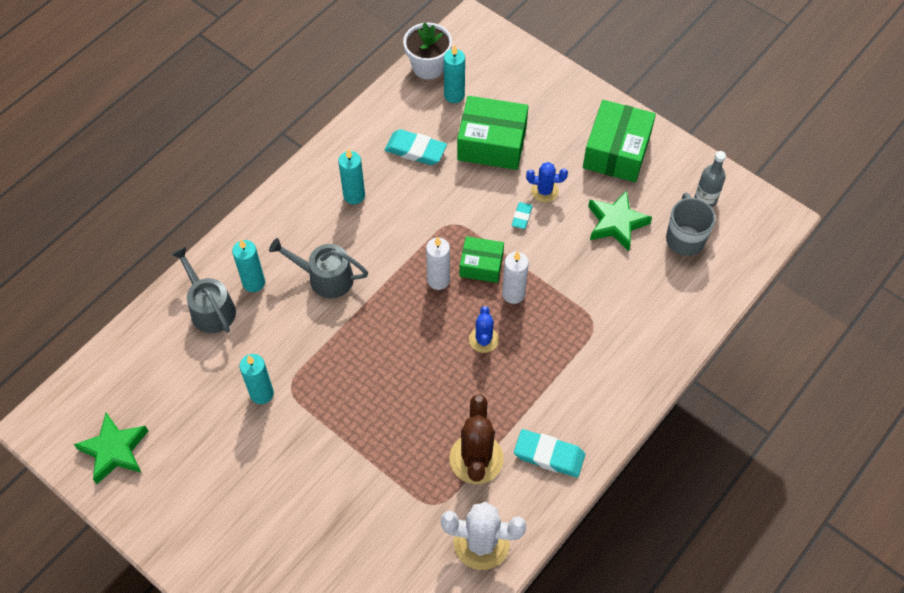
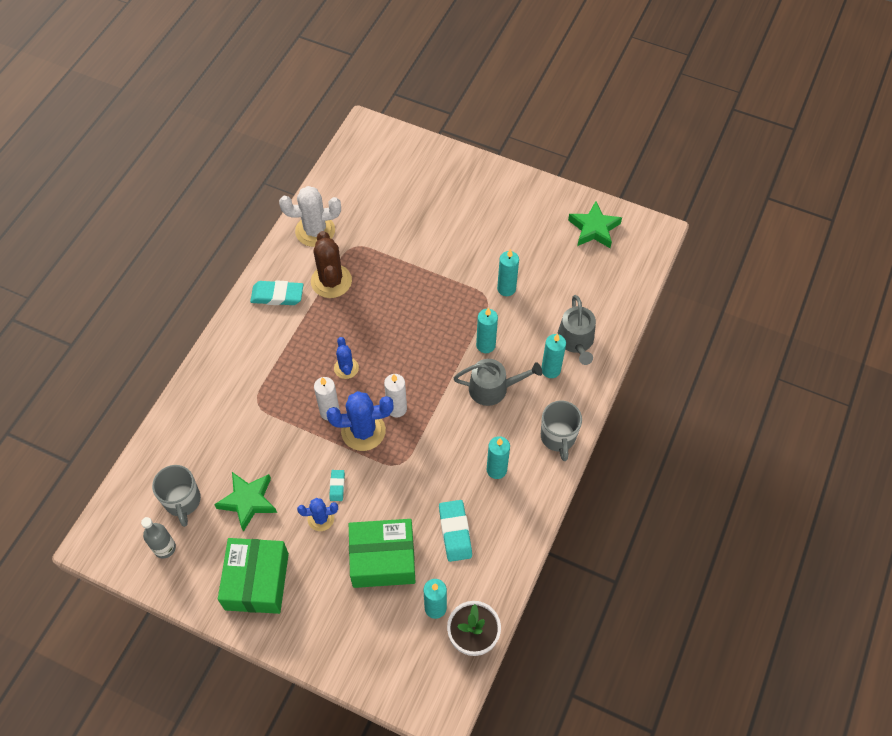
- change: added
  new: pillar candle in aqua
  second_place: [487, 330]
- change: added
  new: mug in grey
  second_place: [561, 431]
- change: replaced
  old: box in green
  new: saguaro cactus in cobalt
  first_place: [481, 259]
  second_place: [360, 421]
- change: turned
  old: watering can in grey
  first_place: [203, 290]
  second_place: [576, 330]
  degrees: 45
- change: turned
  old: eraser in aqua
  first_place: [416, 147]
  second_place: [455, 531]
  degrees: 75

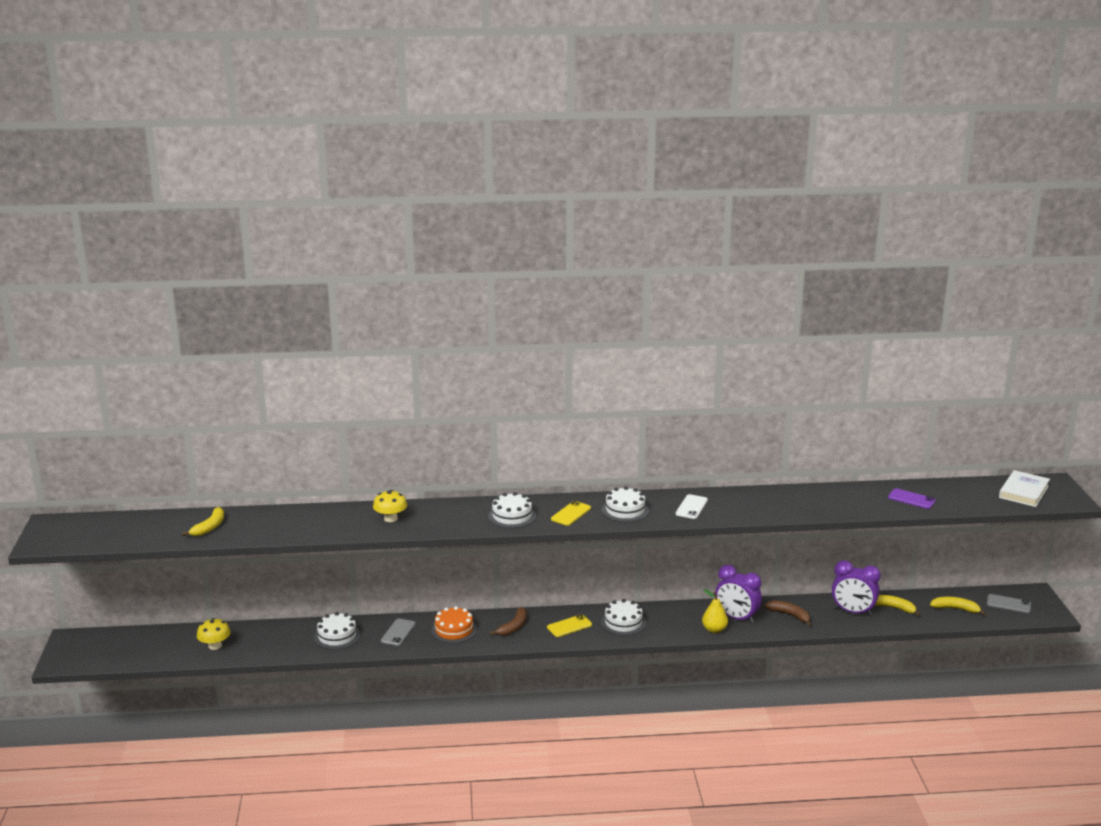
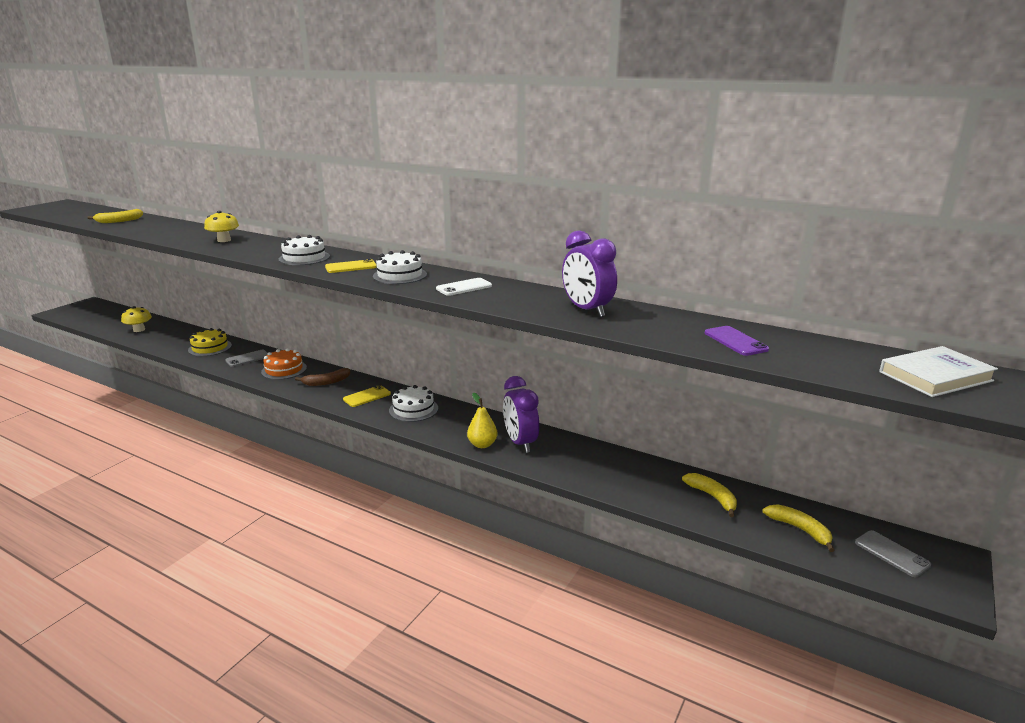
- change: removed
  old: banana fruit in russet
  first_place: [788, 613]
- change: moved
  old: clock in royal purple
  first_place: [856, 588]
  second_place: [589, 273]
- change: recoloured
  old: layer cake in snow-white
  new: layer cake in yellow
  first_place: [337, 631]
  second_place: [210, 342]
- change: turned
  old: smartphone in yellow
  first_place: [569, 625]
  second_place: [367, 396]
  degrees: -45

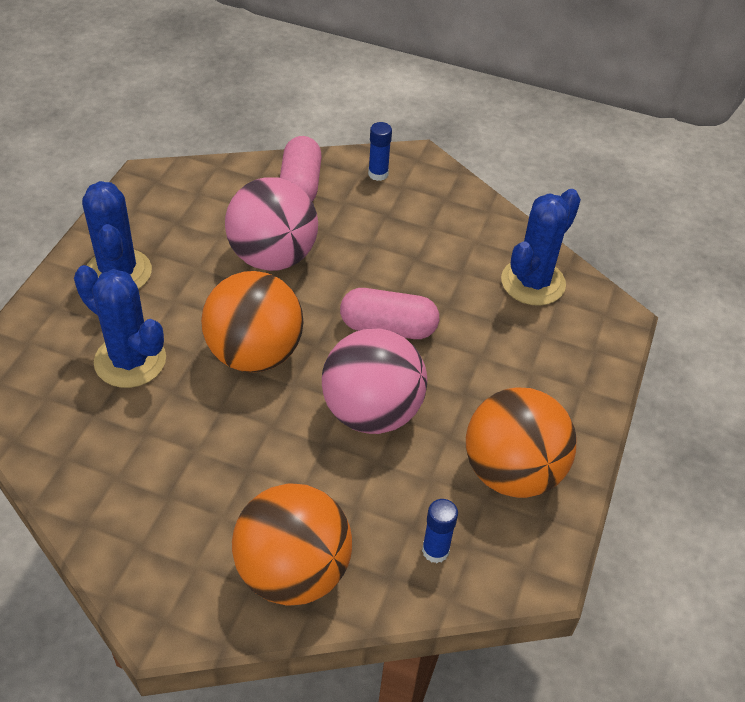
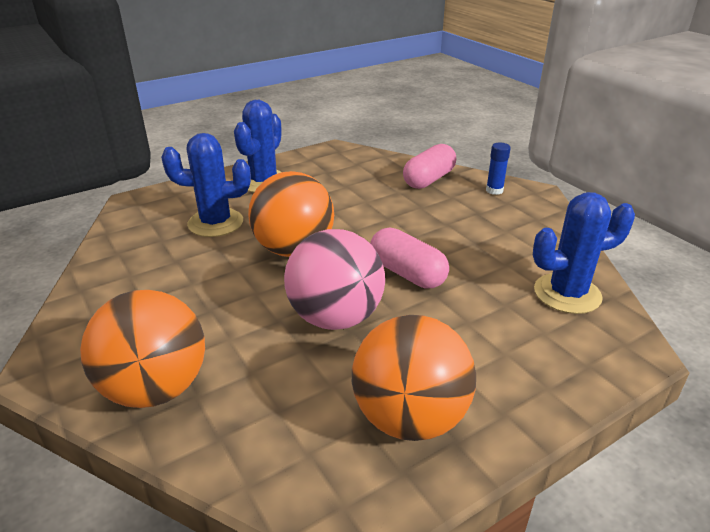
- change: removed
  old: sphere in rose-pink
  first_place: [271, 224]
- change: removed
  old: glue stick in cobalt
  first_place: [440, 531]
- change: turned
  old: saguaro cactus in cobalt
  first_place: [120, 326]
  second_place: [206, 185]
  degrees: -75

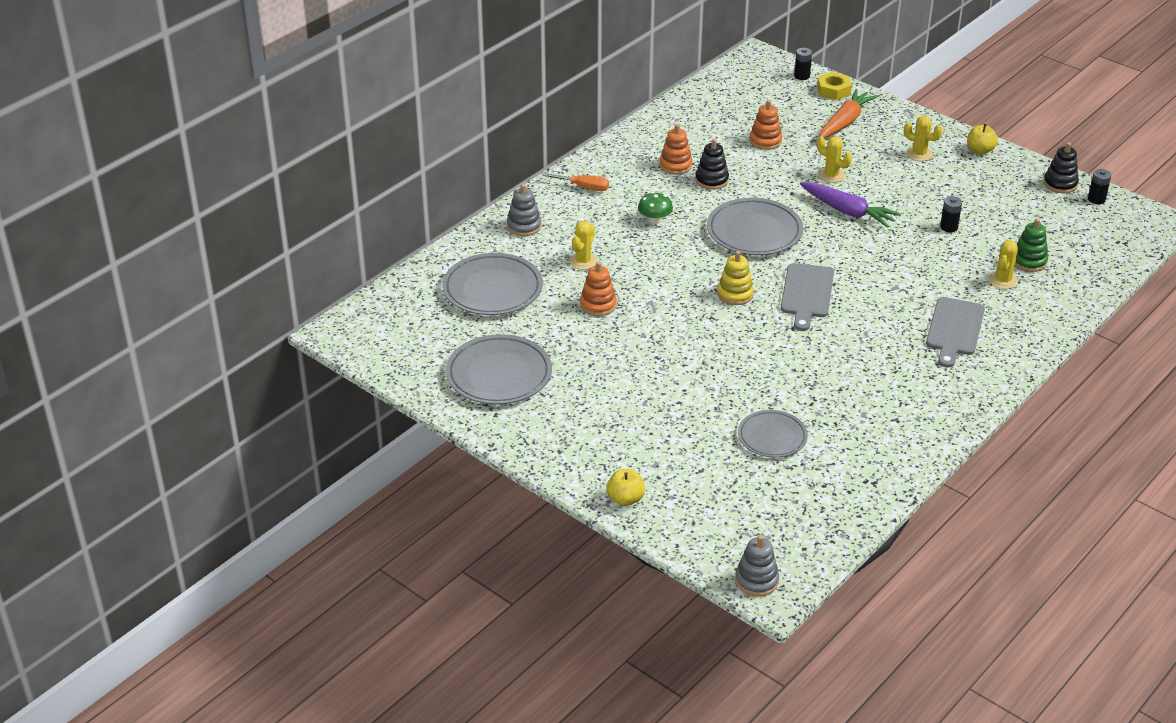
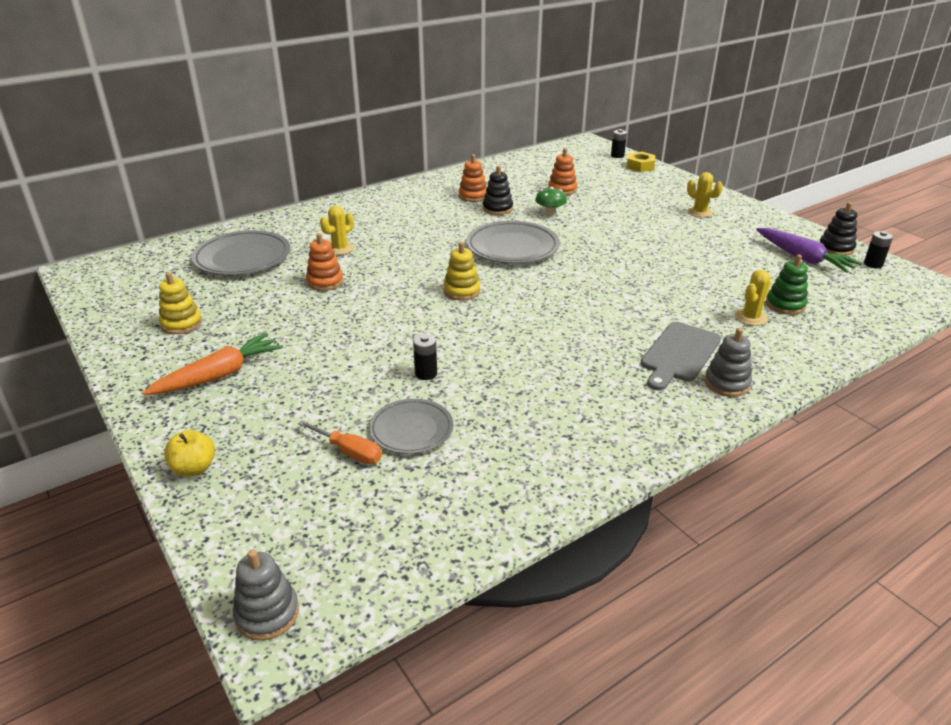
- change: removed
  old: cutting board in grey
  first_place: [807, 297]
- change: removed
  old: saguaro cactus in yellow
  first_place: [834, 159]
- change: removed
  old: apple fruit in yellow
  first_place: [982, 139]
- change: moved
  old: stacking toy in grey
  first_place: [524, 210]
  second_place: [728, 362]
- change: moved
  old: screwdriver in bright orange
  first_place: [575, 182]
  second_place: [340, 442]
- change: moved
  old: mushroom in green
  first_place: [655, 208]
  second_place: [551, 201]
- change: moved
  old: root vegetable in royal purple
  first_place: [850, 205]
  second_place: [809, 250]
- change: moved
  old: root vegetable in bright orange
  first_place: [848, 113]
  second_place: [212, 364]
- change: moved
  old: power cell in jet-black
  first_place: [951, 214]
  second_place: [425, 357]
- change: replaced
  old: plate in grey
  new: stacking toy in yellow
  first_place: [499, 369]
  second_place: [180, 303]

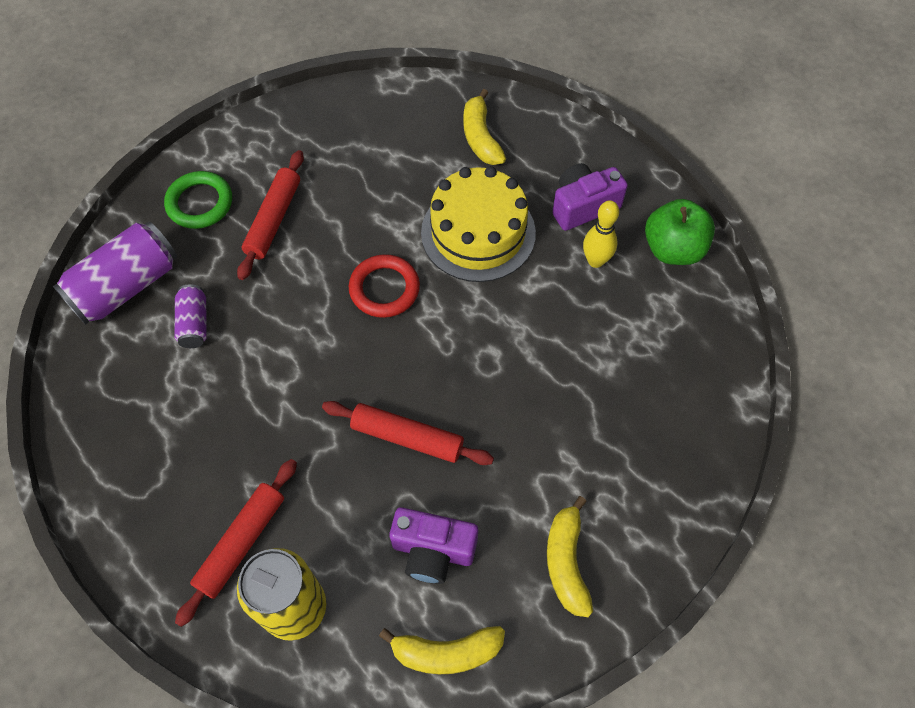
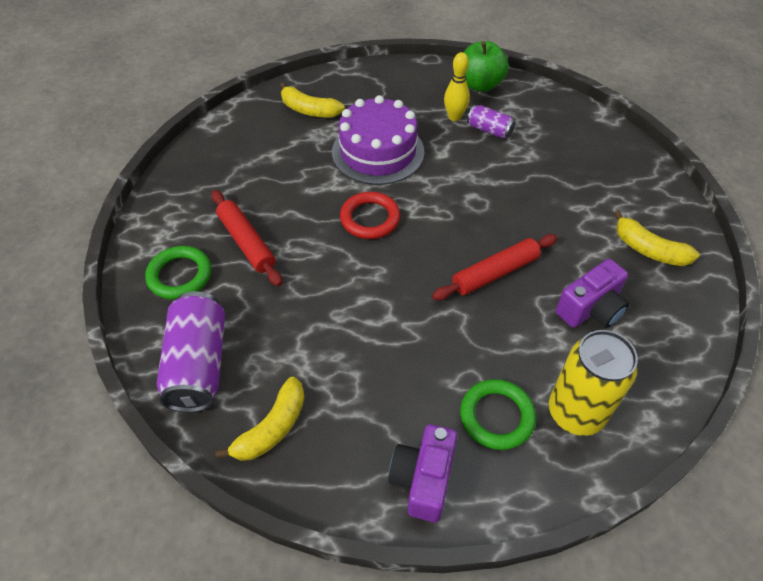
- change: moved
  old: soda can in royal purple
  first_place: [190, 316]
  second_place: [491, 122]
- change: moved
  old: banana fruit in yellow
  first_place: [442, 650]
  second_place: [260, 419]
- change: moved
  old: photo camera in royal purple
  first_place: [590, 197]
  second_place: [422, 473]
- change: replaced
  old: pastry roller in red
  new: ring in green
  first_place: [236, 543]
  second_place: [498, 414]
- change: recoloured
  old: layer cake in yellow
  new: layer cake in royal purple
  first_place: [478, 224]
  second_place: [378, 140]

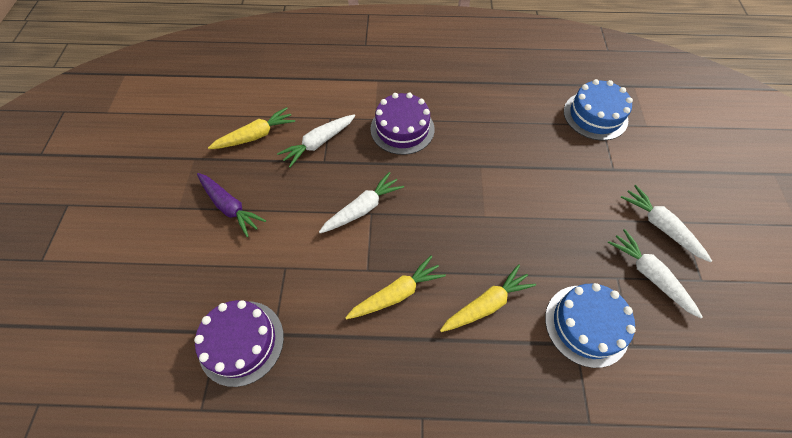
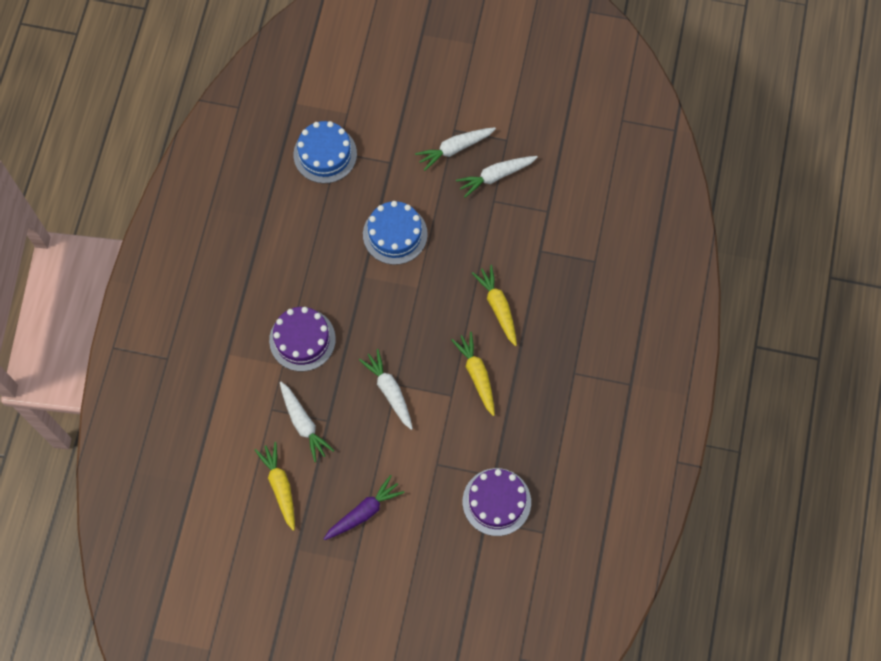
- change: moved
  old: layer cake in cobalt
  first_place: [590, 325]
  second_place: [395, 233]

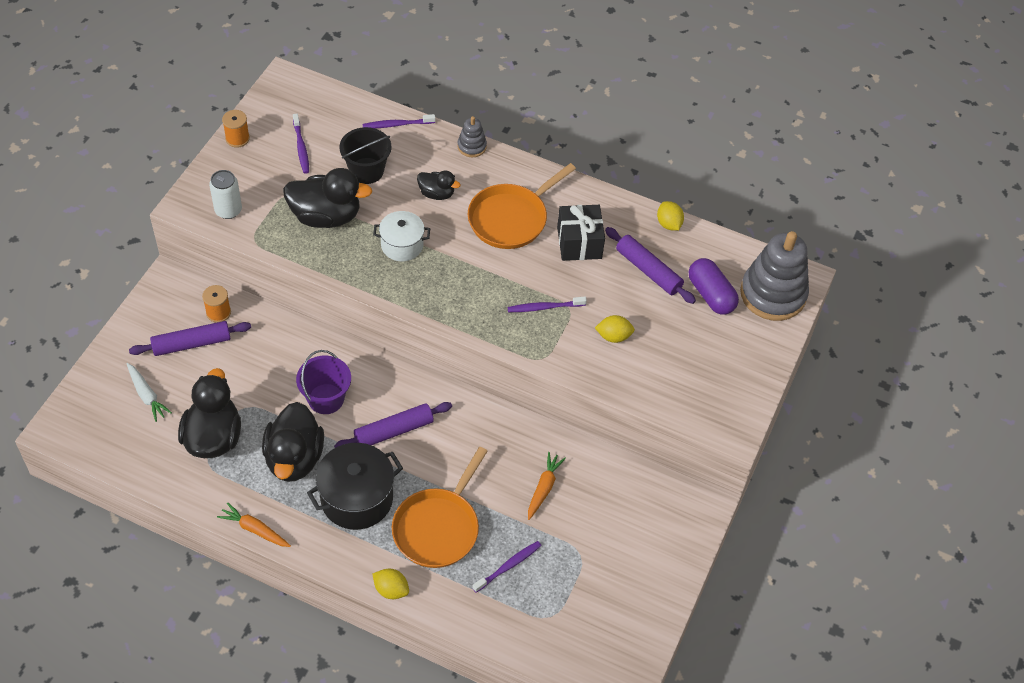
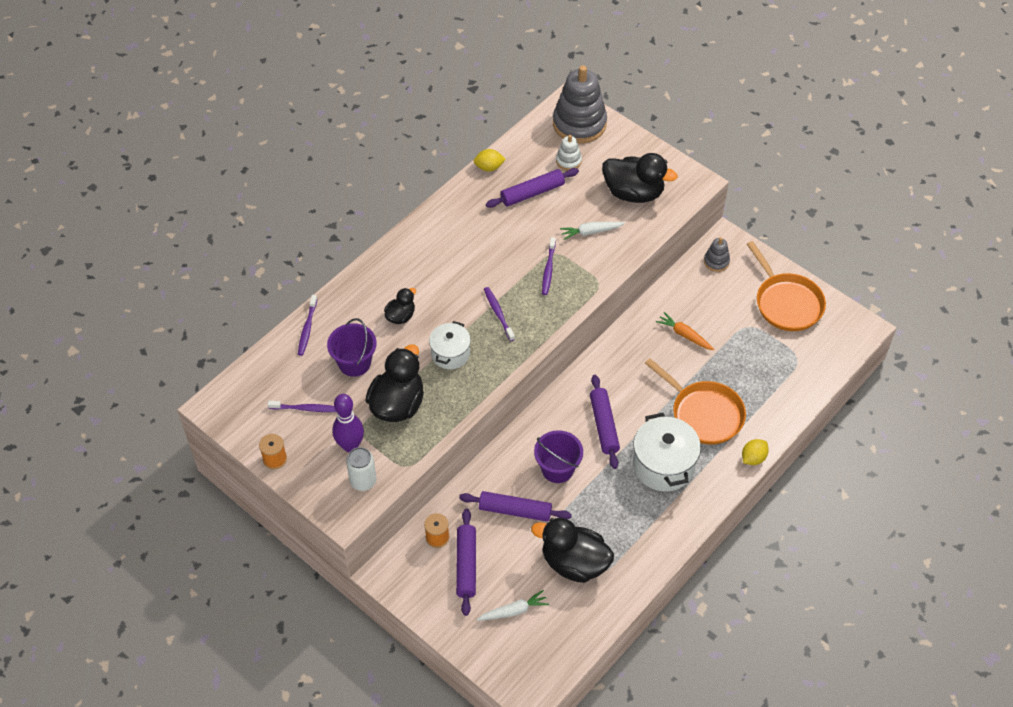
- change: removed
  old: root vegetable in bright orange
  first_place: [254, 524]
- change: removed
  old: present in jet-black
  first_place: [581, 233]
- change: added
  new: skittle in royal purple
  second_place: [348, 423]
- change: added
  new: pastry roller in royal purple
  second_place: [515, 506]
- change: moved
  old: toy duck in jet-black
  first_place: [293, 442]
  second_place: [640, 178]
- change: moved
  old: stacking toy in grey
  first_place: [472, 136]
  second_place: [717, 254]
- change: moved
  old: skillet in bright orange
  first_place: [522, 206]
  second_place: [786, 286]
- change: moved
  old: tooth brush in royal purple
  first_place: [507, 567]
  second_place: [499, 314]
- change: replaced
  old: lemon in yellow
  new: root vegetable in snow-white
  first_place: [615, 329]
  second_place: [592, 231]
- change: replaced
  old: pill in royal purple
  new: stacking toy in snow-white
  first_place: [714, 286]
  second_place: [569, 153]
- change: recoloured
  old: stockpot in jet-black
  new: stockpot in snow-white
  first_place: [355, 486]
  second_place: [667, 452]
- change: recoloured
  old: sand bucket in jet-black
  new: sand bucket in royal purple
  first_place: [365, 155]
  second_place: [352, 347]

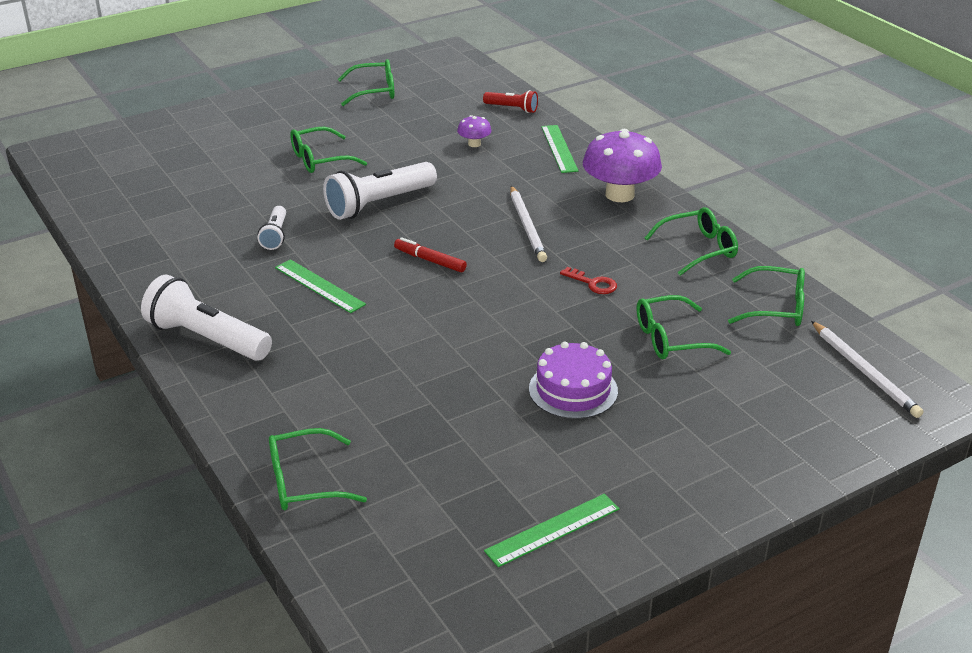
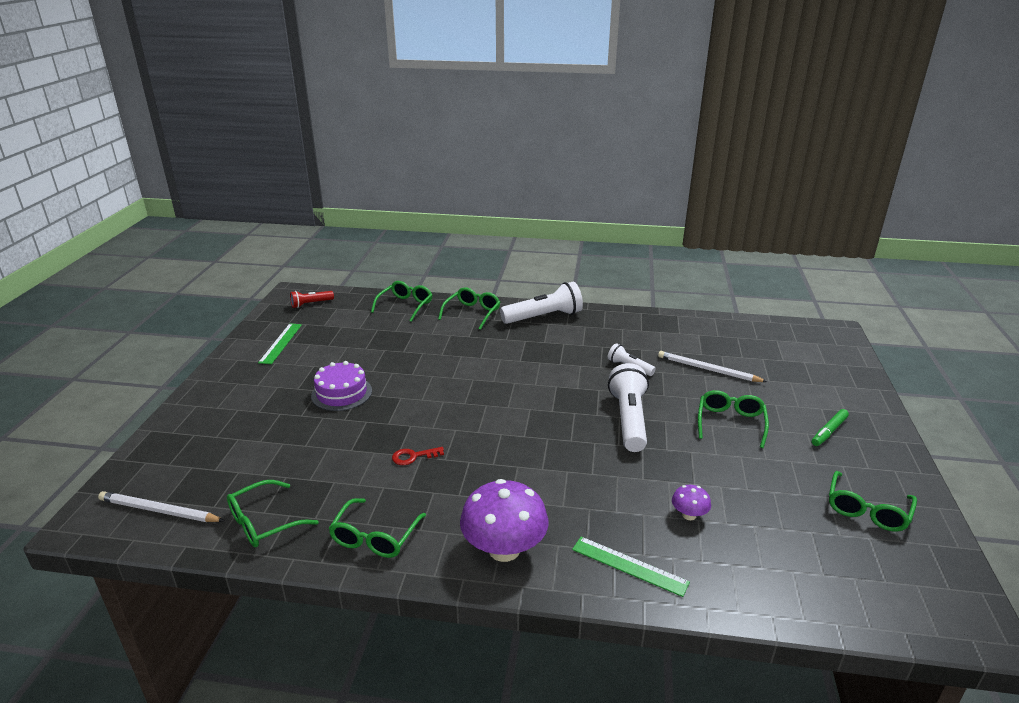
- change: removed
  old: measuring stick in green
  first_place: [320, 286]
- change: removed
  old: felt pen in red
  first_place: [430, 254]
- change: added
  new: felt pen in green
  second_place: [830, 427]
- change: moved
  old: pocket torch in red
  first_place: [510, 101]
  second_place: [312, 299]
- change: moved
  old: wooden pencil in snow-white
  first_place: [528, 224]
  second_place: [712, 366]
- change: moved
  old: eyeglasses in green
  first_place: [684, 327]
  second_place: [469, 308]

